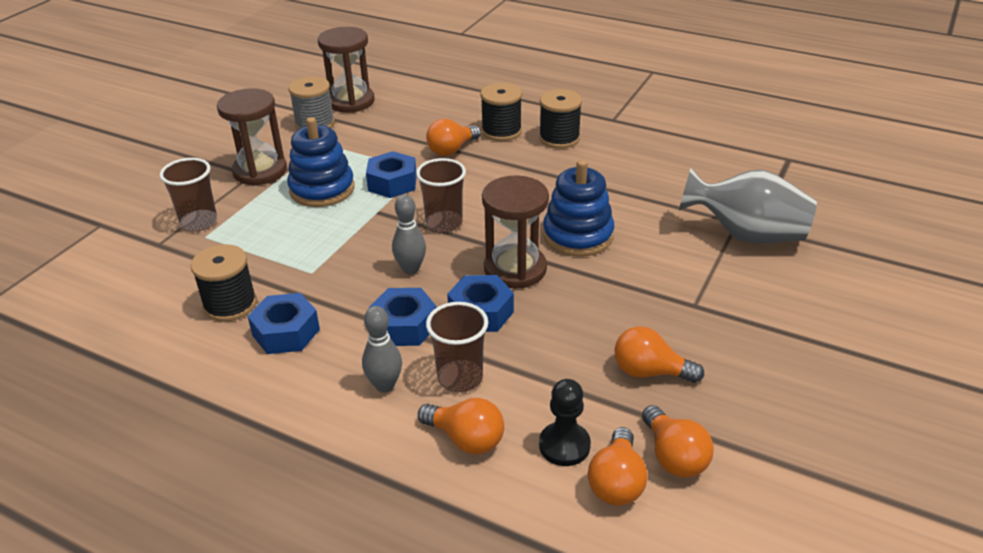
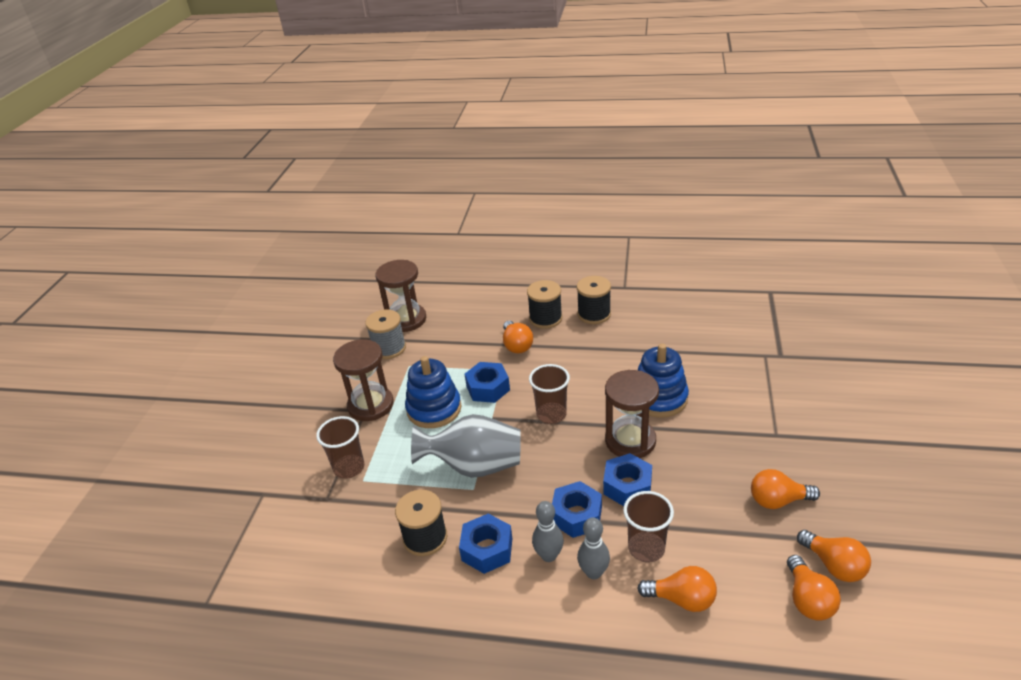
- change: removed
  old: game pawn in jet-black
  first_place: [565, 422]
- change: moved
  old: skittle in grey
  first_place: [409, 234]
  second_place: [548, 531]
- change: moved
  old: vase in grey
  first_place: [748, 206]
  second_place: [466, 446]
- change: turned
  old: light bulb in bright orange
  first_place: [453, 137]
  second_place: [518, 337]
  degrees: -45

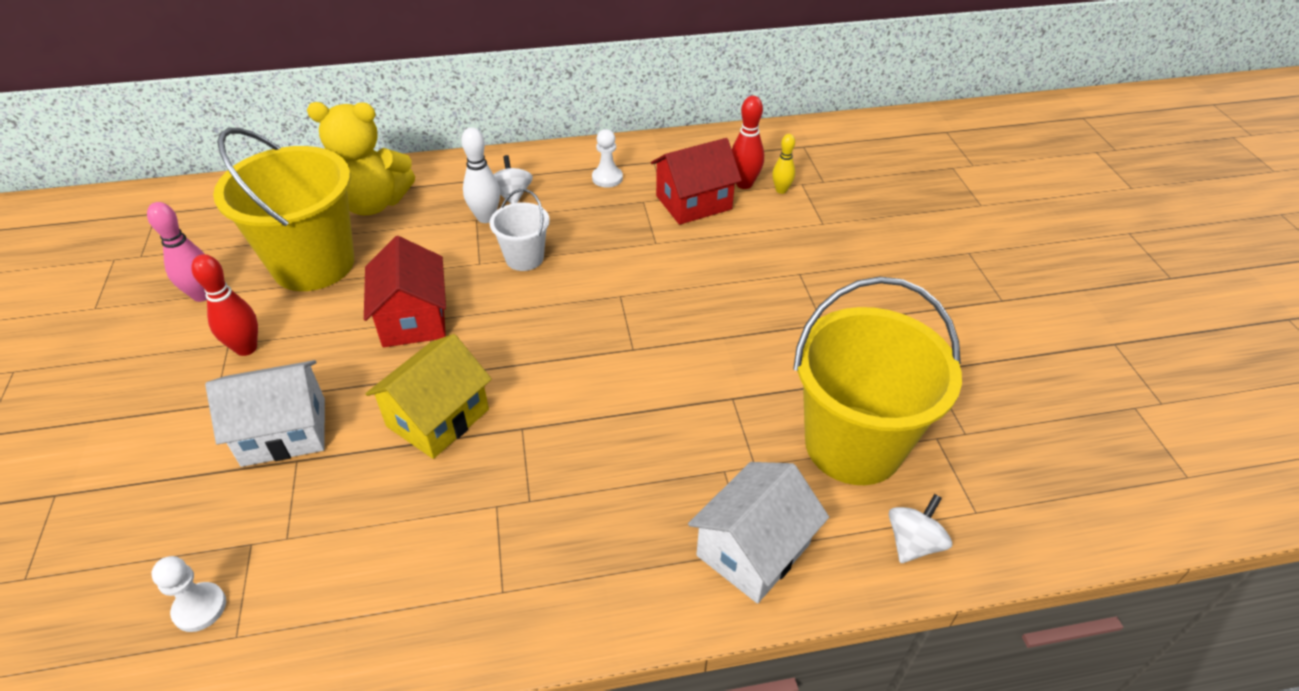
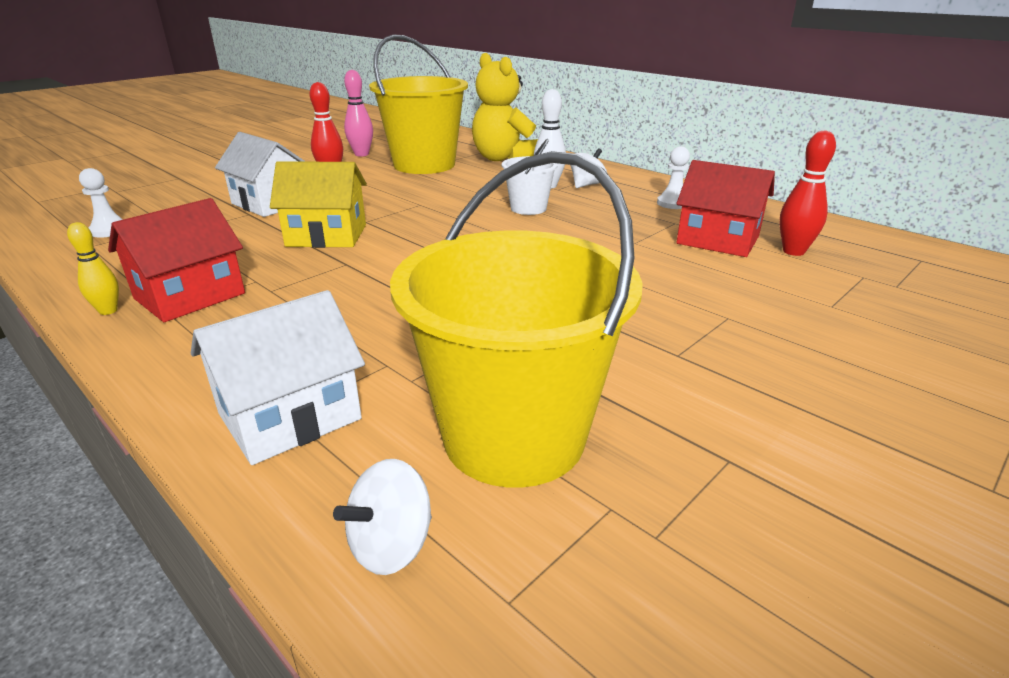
- change: moved
  old: house in red
  first_place: [405, 291]
  second_place: [176, 260]
- change: moved
  old: skittle in yellow
  first_place: [783, 164]
  second_place: [93, 268]
- change: turned
  old: house in snow-white
  first_place: [758, 533]
  second_place: [278, 377]
  degrees: -45
- change: turned
  old: toy top in snow-white
  first_place: [920, 528]
  second_place: [382, 517]
  degrees: 135

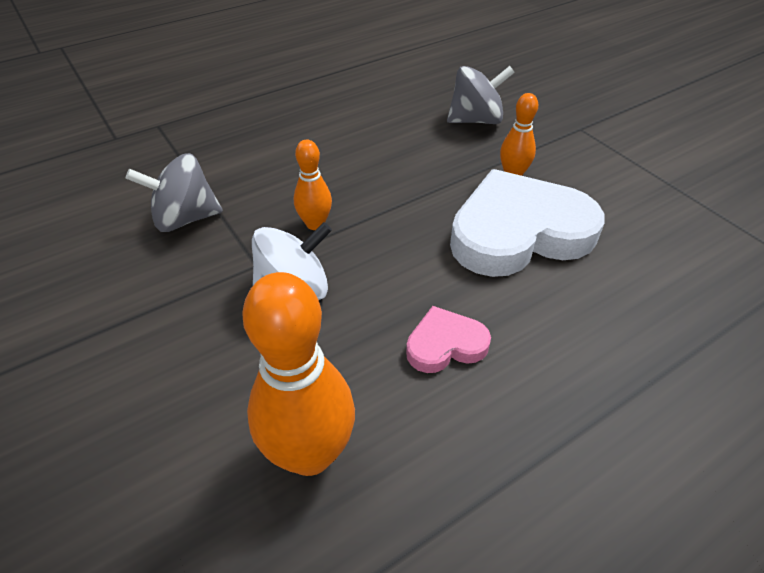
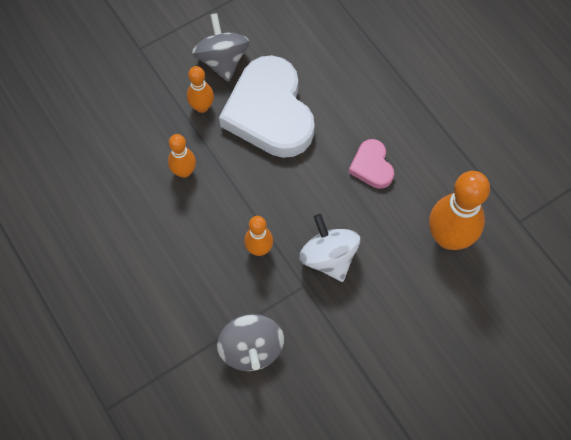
- change: added
  new: skittle in bright orange
  second_place: [182, 156]
- change: moved
  old: toy top in grey
  first_place: [481, 95]
  second_place: [220, 47]

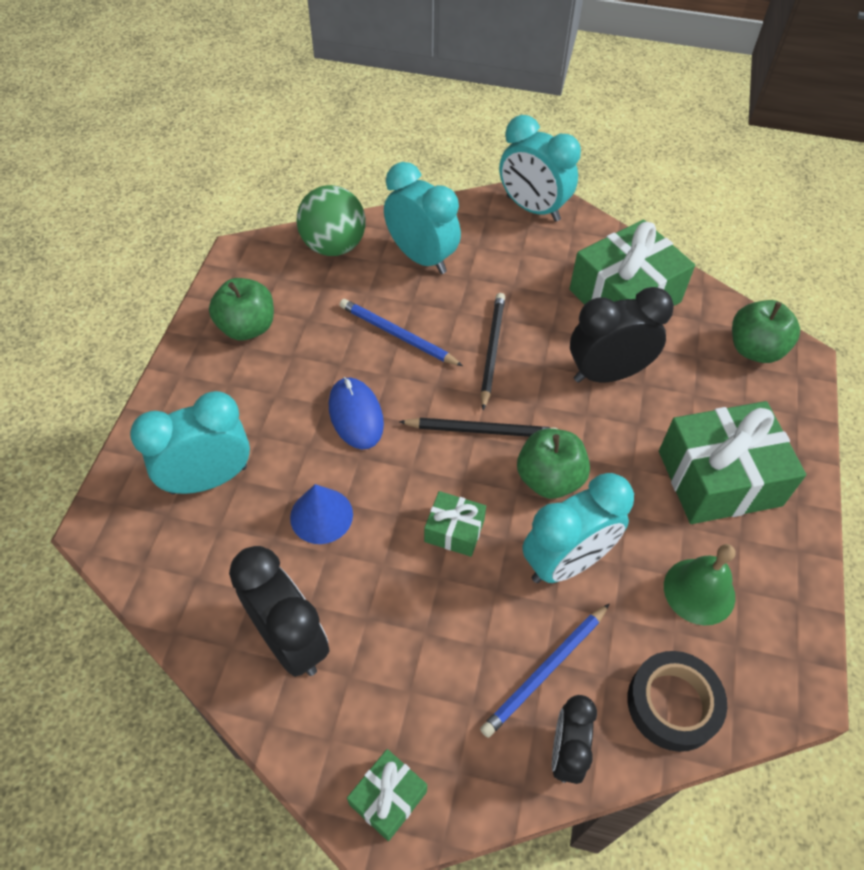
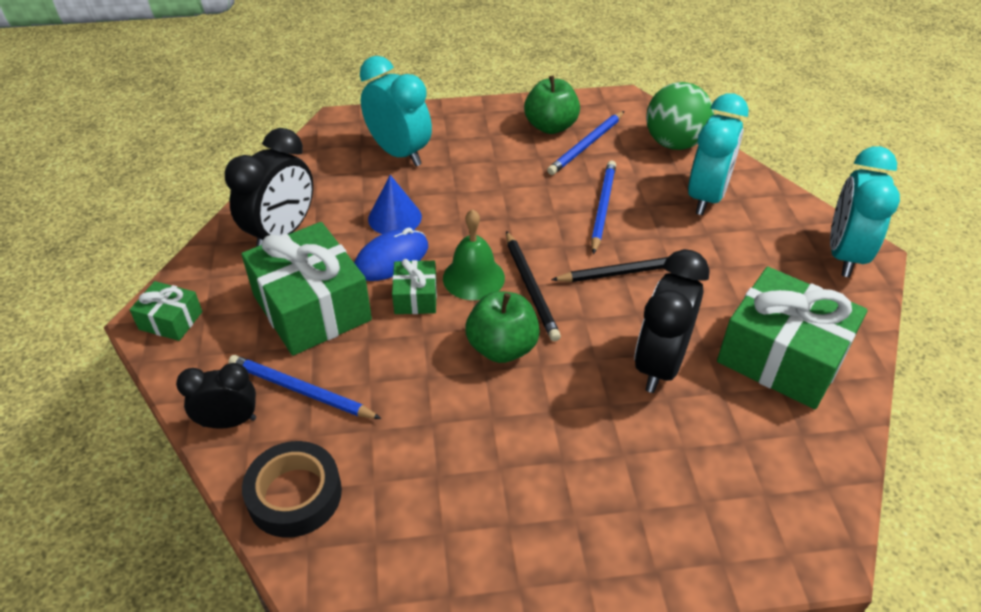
- change: removed
  old: clock in aqua
  first_place: [578, 528]
- change: removed
  old: apple fruit in green
  first_place: [766, 331]
- change: added
  new: wooden pencil in cobalt
  second_place: [585, 143]
- change: moved
  old: computer mouse in cobalt
  first_place: [356, 413]
  second_place: [391, 254]
- change: moved
  old: present in green
  first_place: [732, 462]
  second_place: [306, 289]
- change: moved
  old: bell in green
  first_place: [700, 584]
  second_place: [474, 254]
- change: turned
  old: clock in jet-black
  first_place: [622, 335]
  second_place: [672, 321]
  degrees: -120

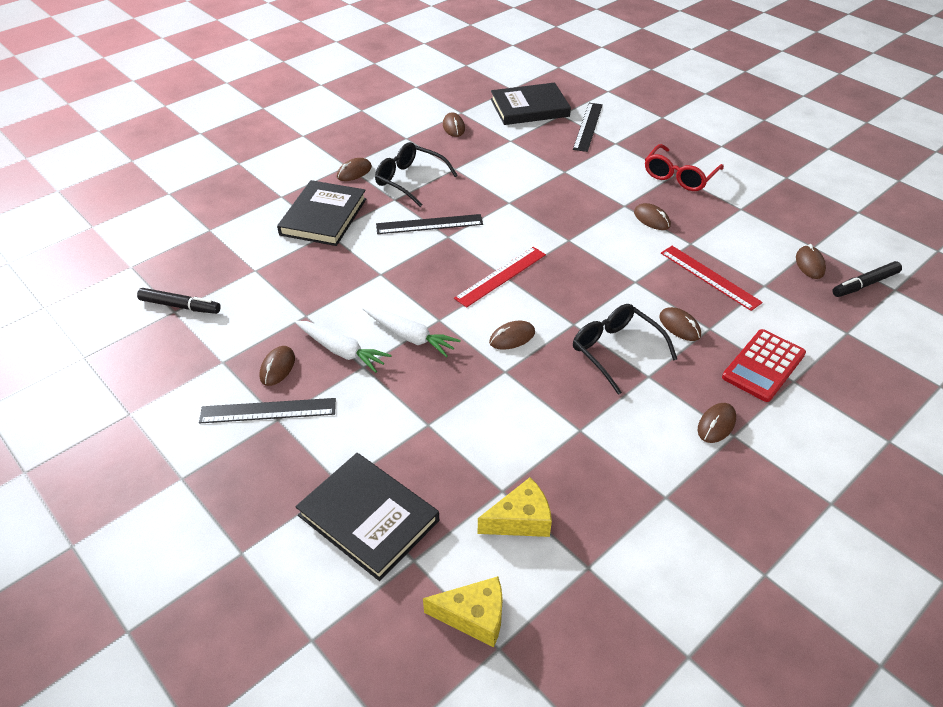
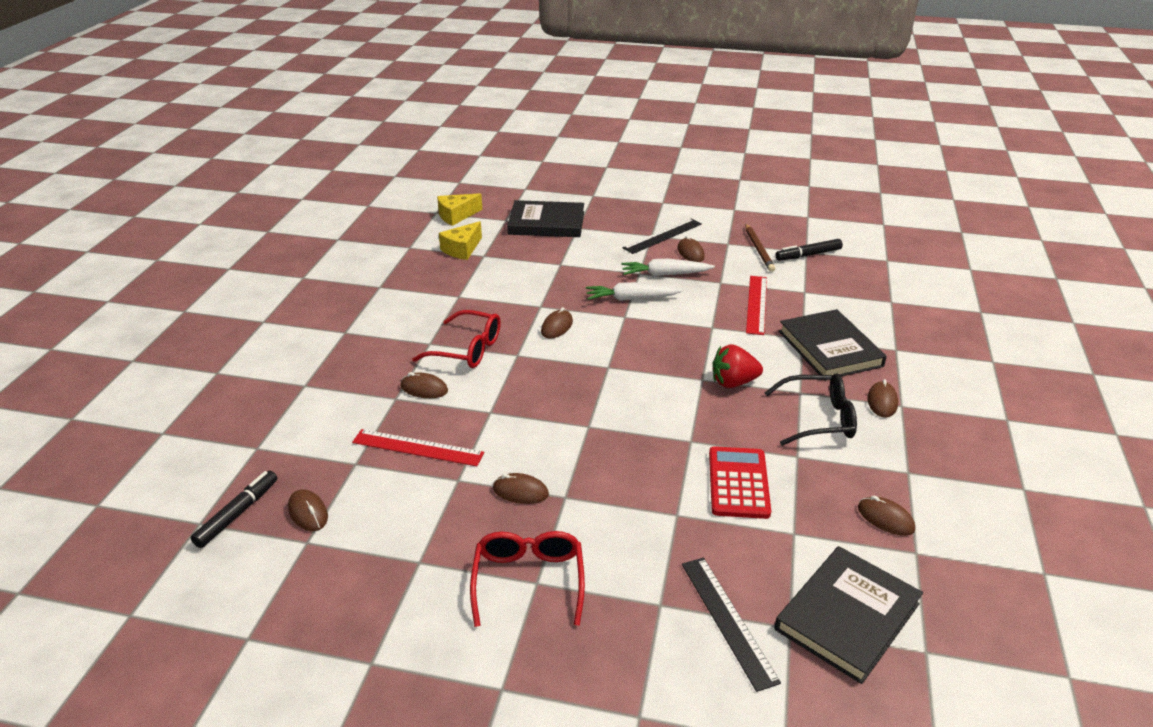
- change: removed
  old: computer mouse in russet
  first_place: [717, 423]
- change: added
  new: wooden pencil in russet
  second_place: [760, 248]
- change: moved
  old: measuring stick in red
  first_place: [500, 277]
  second_place: [756, 305]
- change: moved
  old: pocket calculator in red
  first_place: [764, 365]
  second_place: [740, 482]
- change: replaced
  old: measuring stick in jet-black
  new: berry in red
  first_place: [429, 224]
  second_place: [737, 366]
- change: recoloured
  old: eyeglasses in jet-black
  new: eyeglasses in red
  first_place: [625, 349]
  second_place: [456, 339]

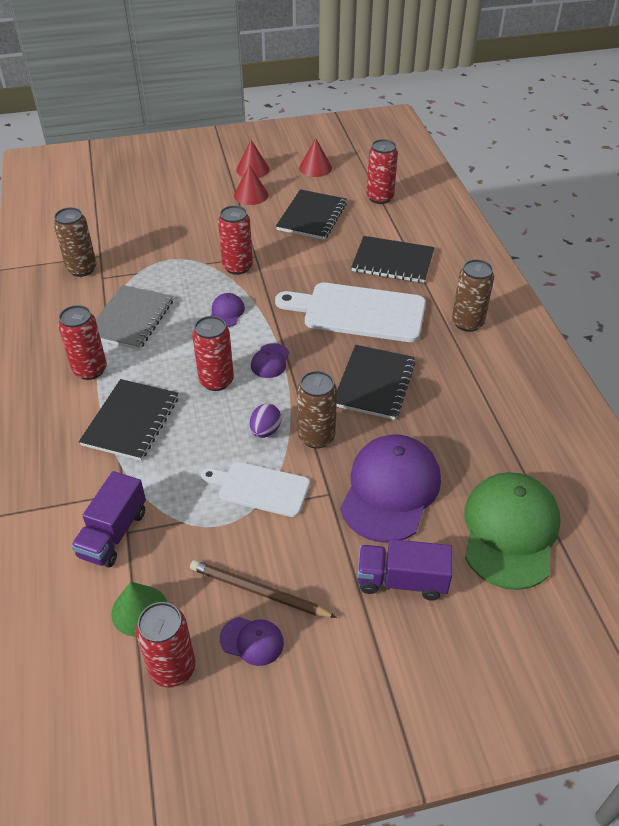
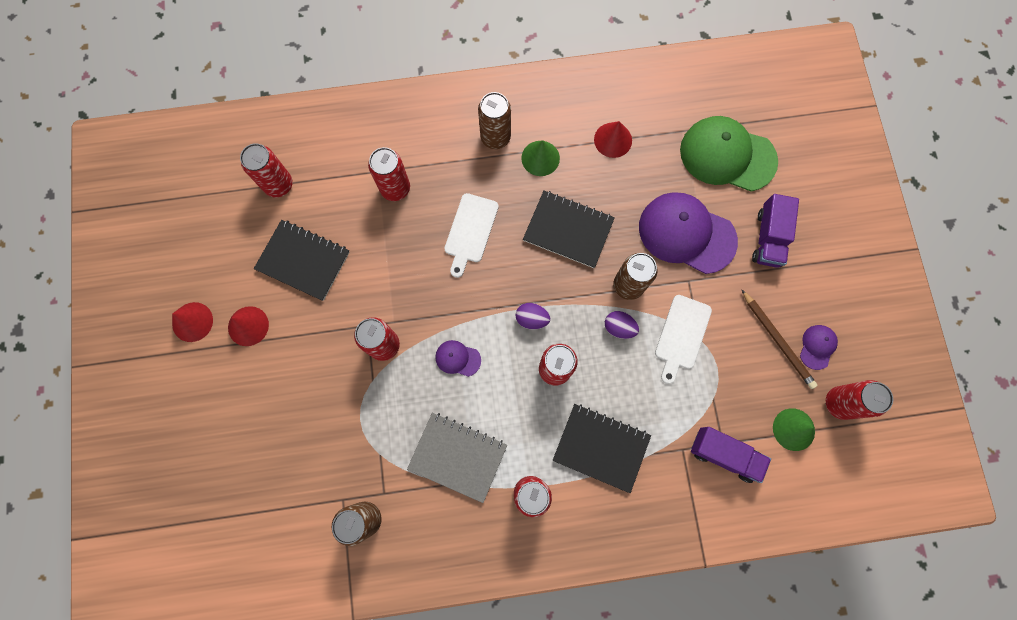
- change: added
  new: solid cone in green
  second_place: [540, 158]
- change: moved
  old: solid cone in red
  first_place: [315, 157]
  second_place: [613, 139]
- change: replaced
  old: cap in royal purple
  new: egg shape in royal purple
  first_place: [270, 360]
  second_place: [533, 316]
- change: replaced
  old: exercise book in jet-black
  new: soda can in red
  first_place: [392, 259]
  second_place: [389, 174]
- change: turned
  old: wooden pencil in russet
  first_place: [263, 589]
  second_place: [780, 339]
  degrees: -60
- change: resized
  old: cutting board in snow-white
  first_place: [350, 312]
  second_place: [471, 235]
  factor: 0.6

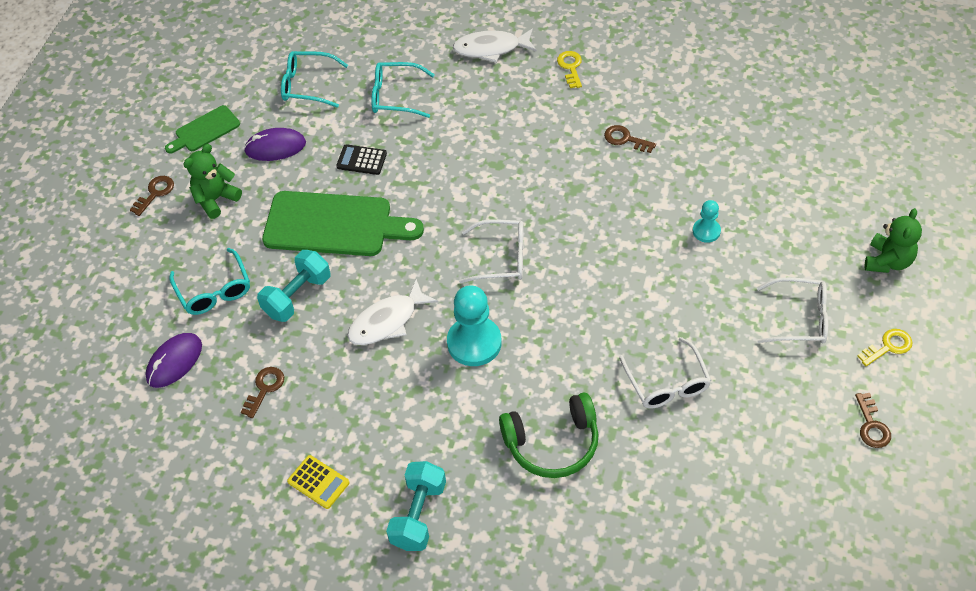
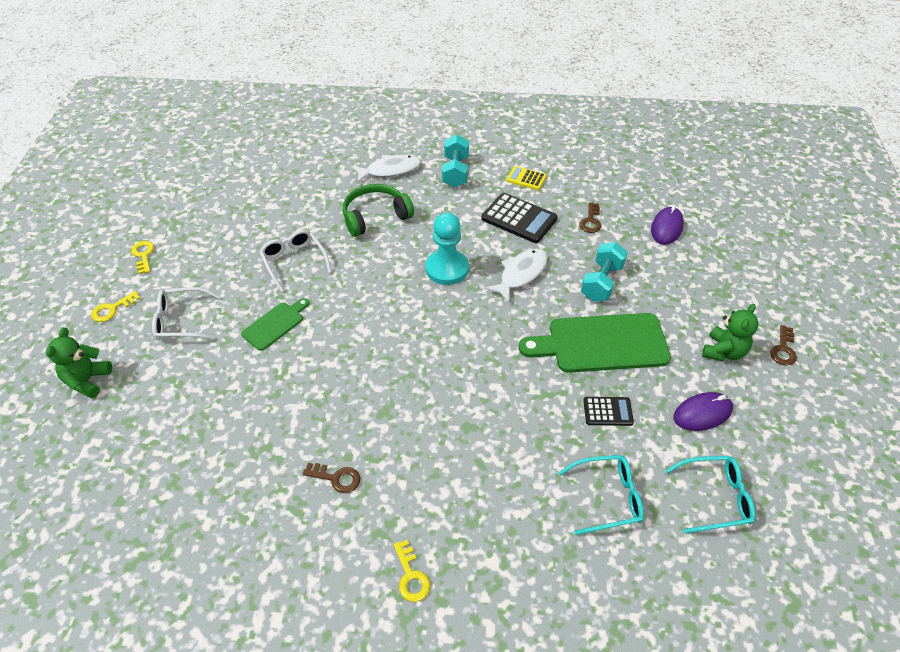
- change: removed
  old: eyeglasses in aqua
  first_place: [209, 281]
- change: removed
  old: eyeglasses in snow-white
  first_place: [491, 251]
- change: removed
  old: game pawn in aqua
  first_place: [707, 221]
- change: added
  new: pocket calculator in jet-black
  second_place: [520, 218]
- change: moved
  old: cutting board in green
  first_place: [202, 129]
  second_place: [275, 324]
- change: moved
  old: fish in snow-white
  first_place: [495, 46]
  second_place: [386, 169]
- change: recoloured
  old: latchkey in russet
  new: latchkey in yellow
  first_place: [873, 420]
  second_place: [142, 257]

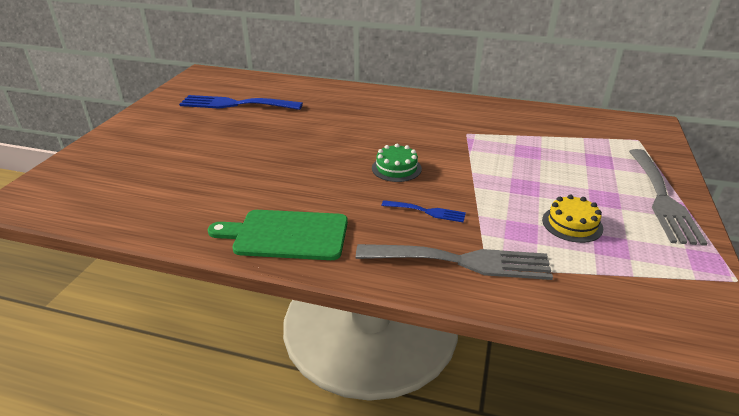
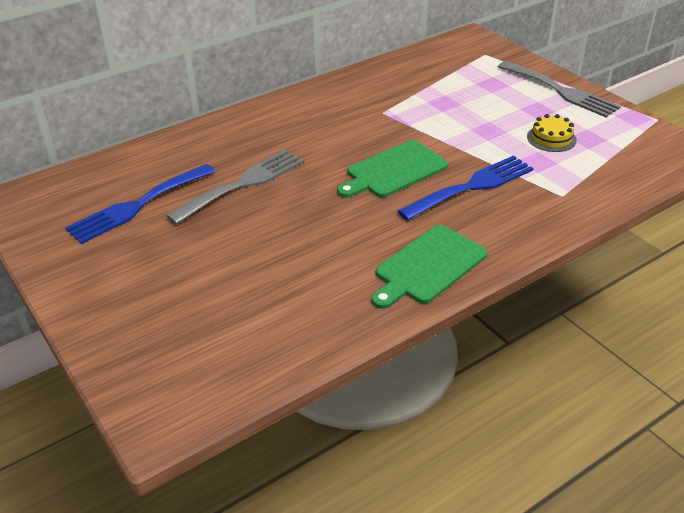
- change: moved
  old: table fork in grey
  first_place: [454, 262]
  second_place: [235, 187]
- change: replaced
  old: layer cake in green
  new: cutting board in green
  first_place: [397, 163]
  second_place: [392, 169]
- change: resized
  old: table fork in cobalt
  first_place: [423, 211]
  second_place: [465, 188]
  factor: 2.02

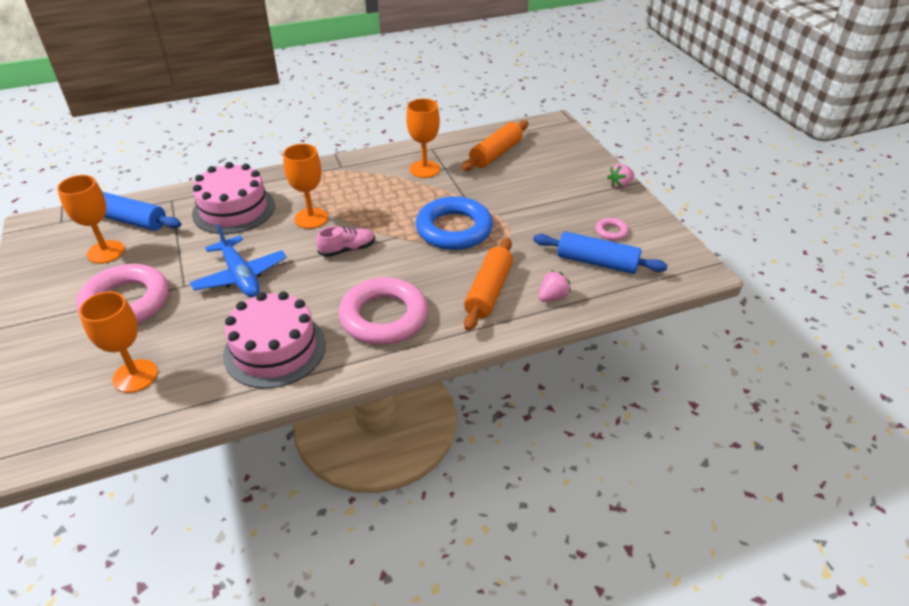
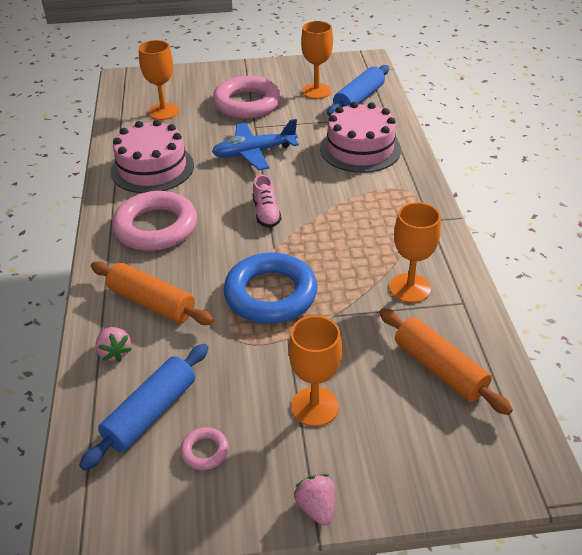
- change: moved
  old: wine glass in bright orange
  first_place: [305, 186]
  second_place: [315, 371]

